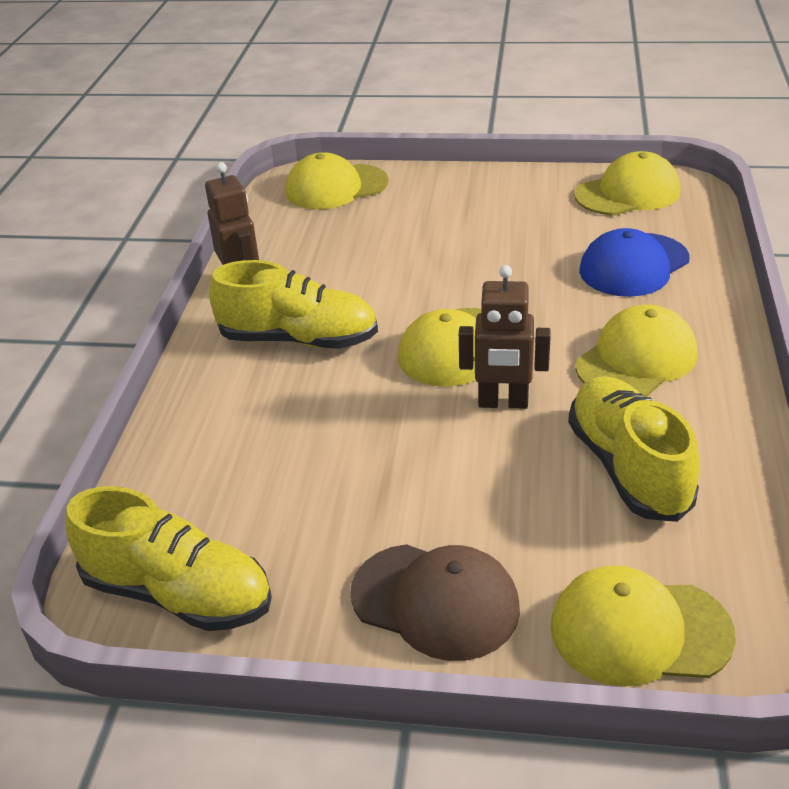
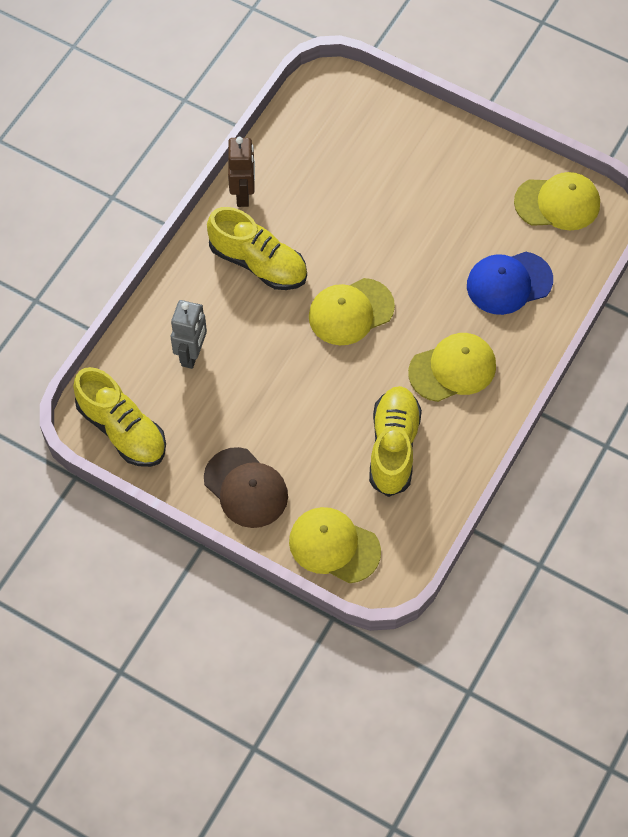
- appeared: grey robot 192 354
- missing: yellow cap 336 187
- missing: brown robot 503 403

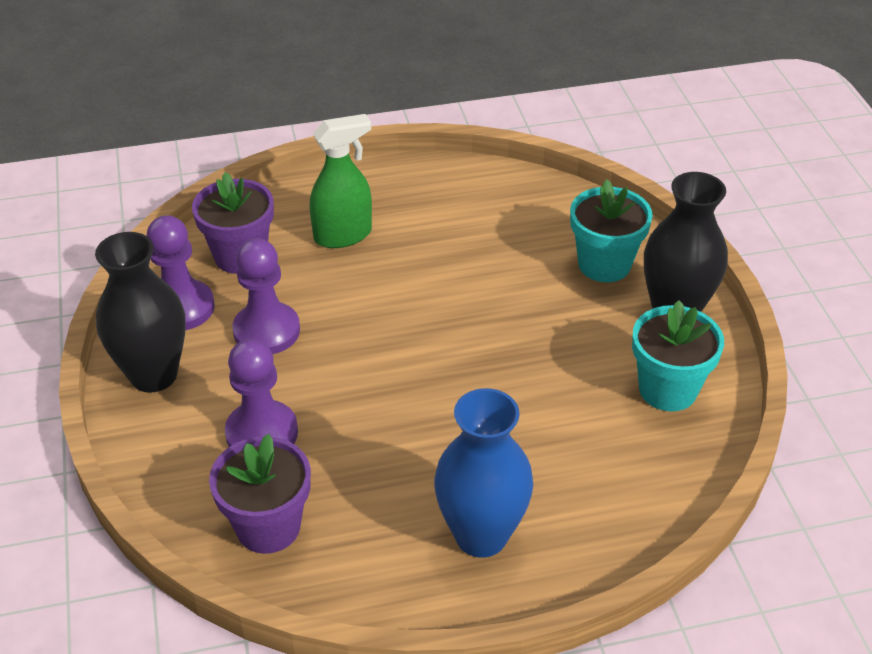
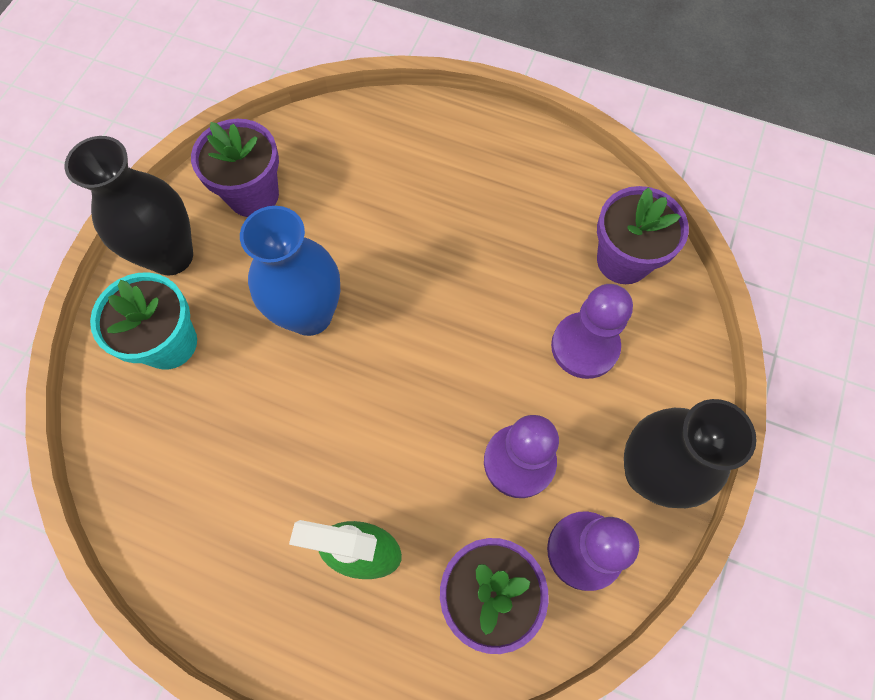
- colour: turquoise flower pot 668 389 to purple flower pot 253 195
- relocated: blue vase 481 535 to 310 315

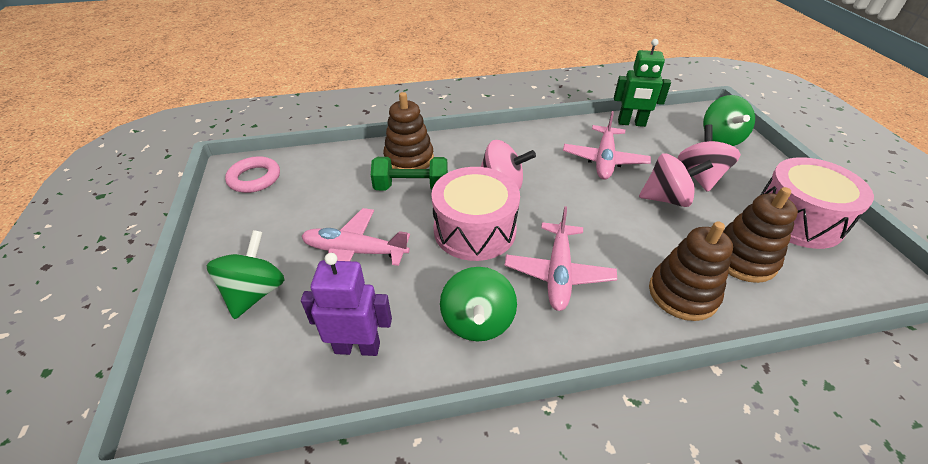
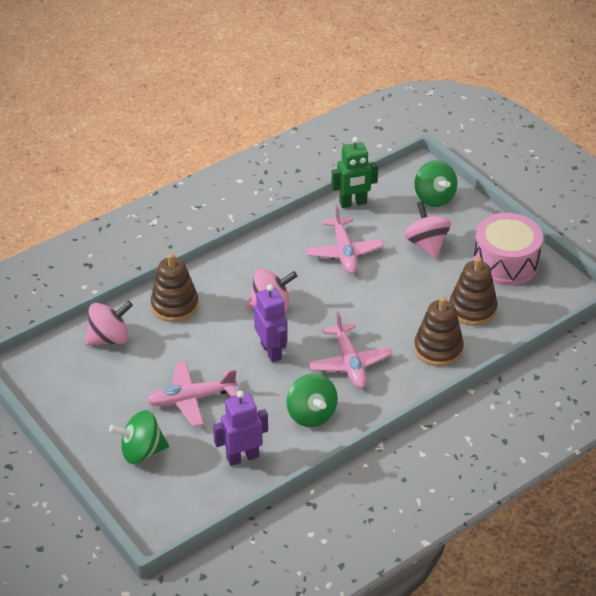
- relocated: pink spinning top 666 199 to 109 338
- spun: green spinning top 255 292 = 141 451 90 degrees counterclockwise
- exchanged: pink drum 474 230 to purple robot 271 351
- missing: pink ring 254 178
- missing: green dumbbell 411 187

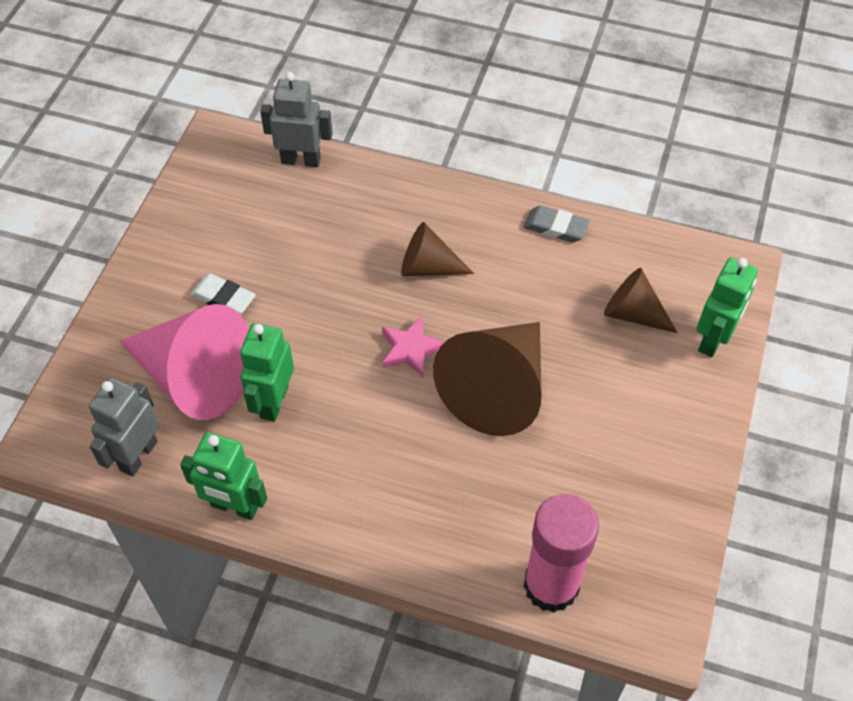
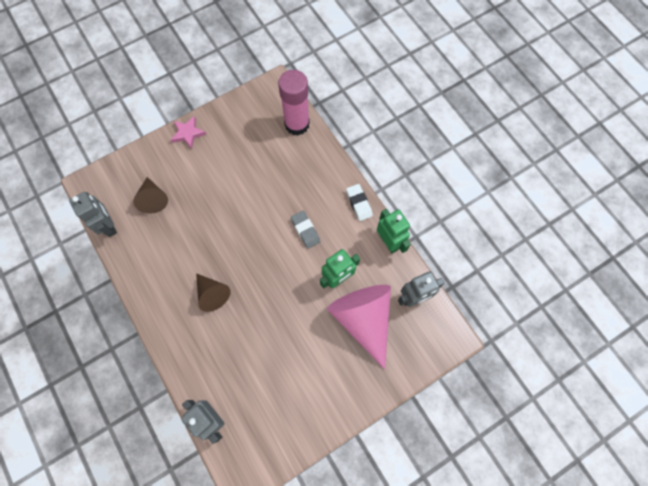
- appeared: grey robot 109 225
- relocated: pink star 411 349 to 188 133
- relocated: grey eraser 555 227 to 305 230
- relocated: white eraser 223 298 to 359 203
- missing: brown cone 498 388
- missing: green robot 713 339

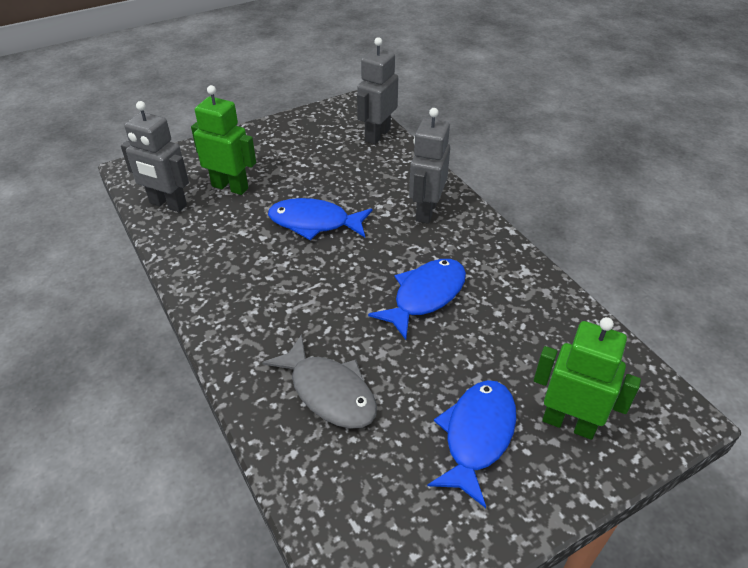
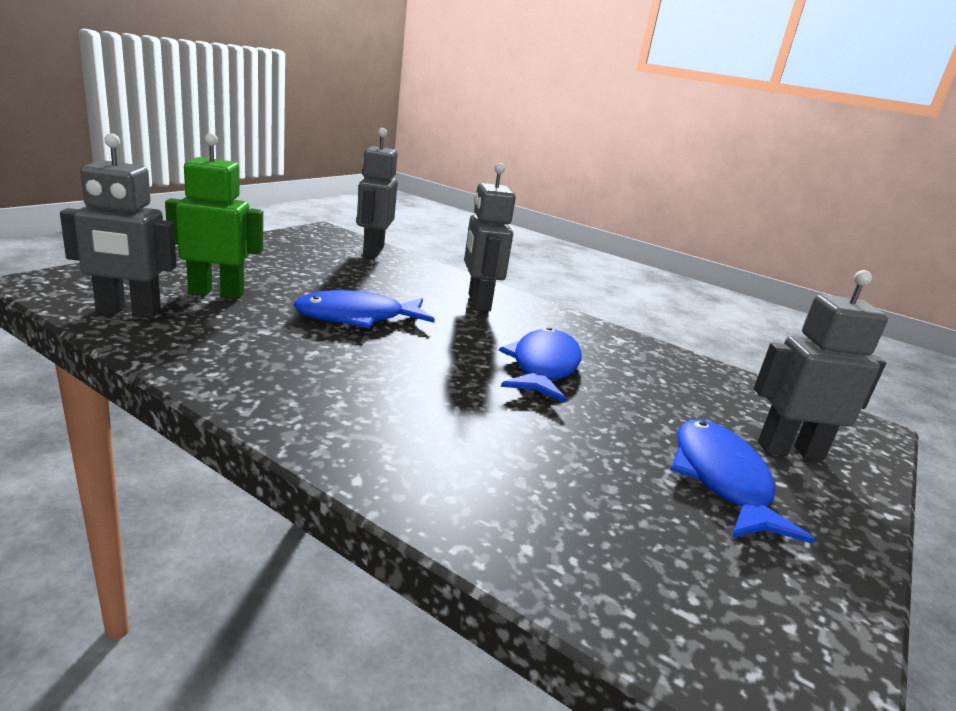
- colour: green robot 569 423 to grey robot 790 450
- missing: grey fish 329 392

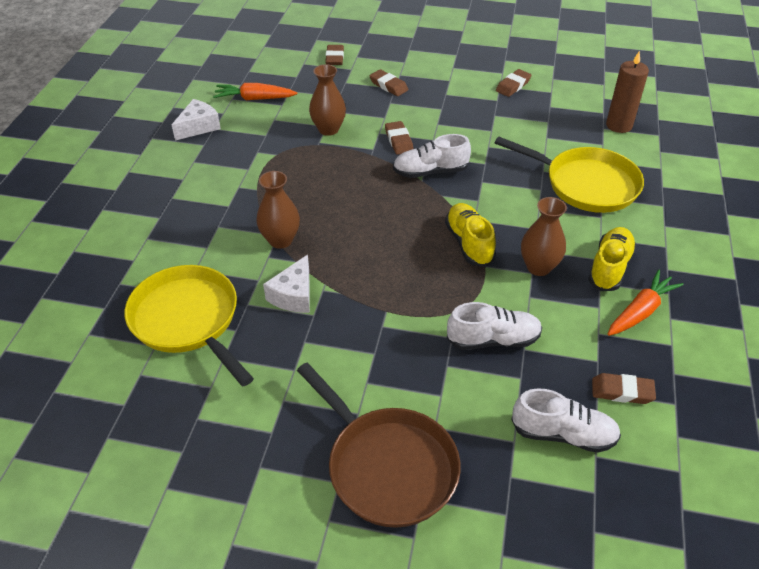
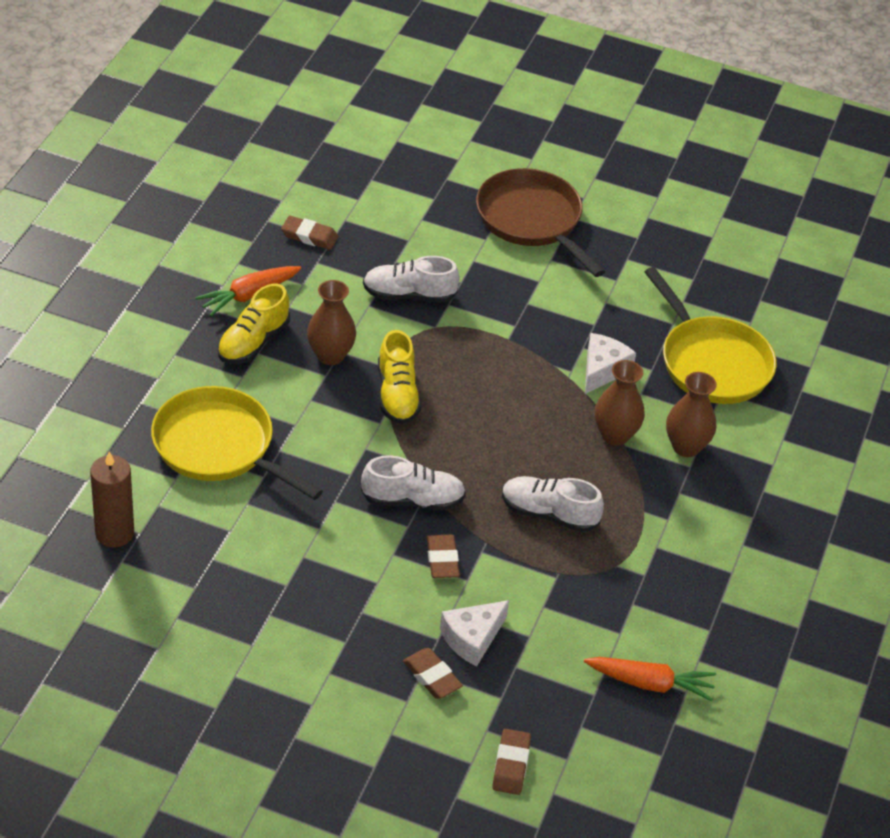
- relocated: white cheese 198 127 to 472 638
- relocated: white shoe 563 434 to 549 514
- relocated: brown vase 328 129 to 686 447
- missing: brown eraser 513 86

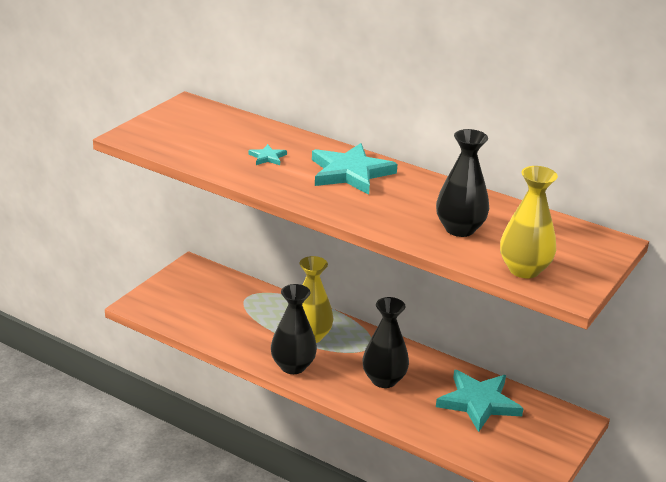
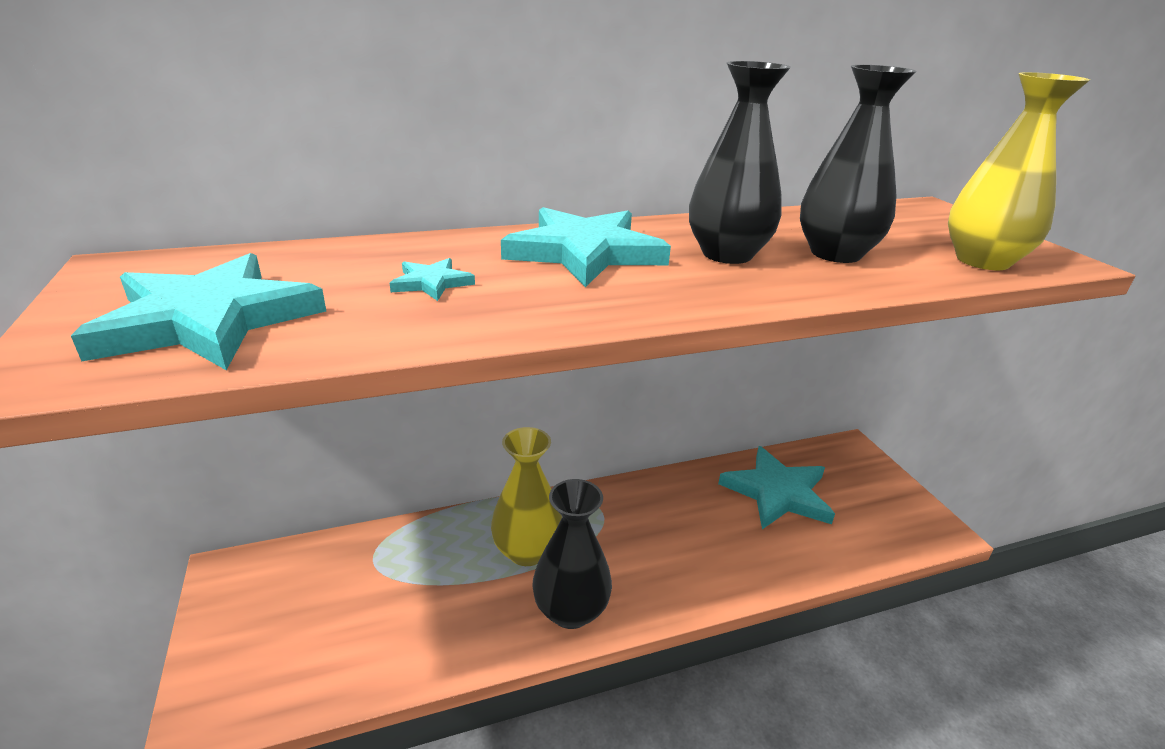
- appeared: turquoise star 208 320
- relocated: black vase 384 380 to 727 254

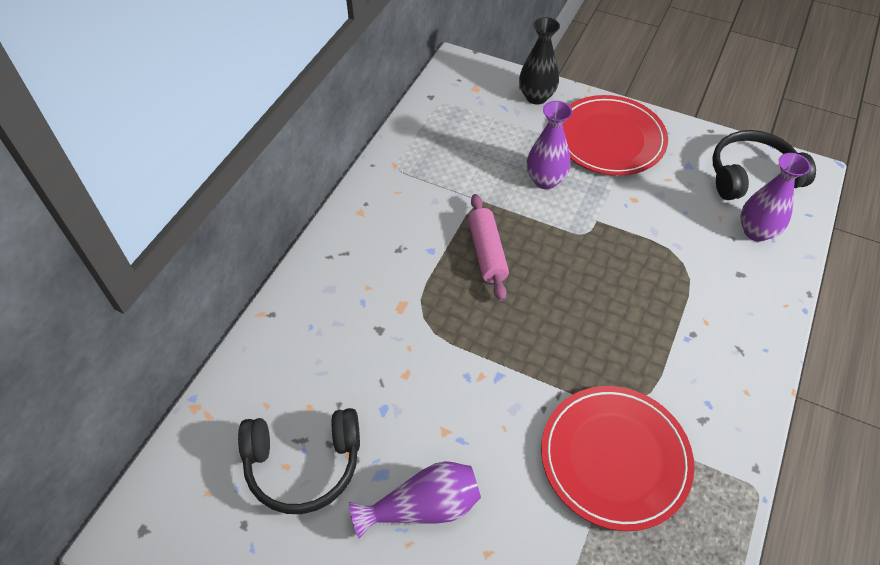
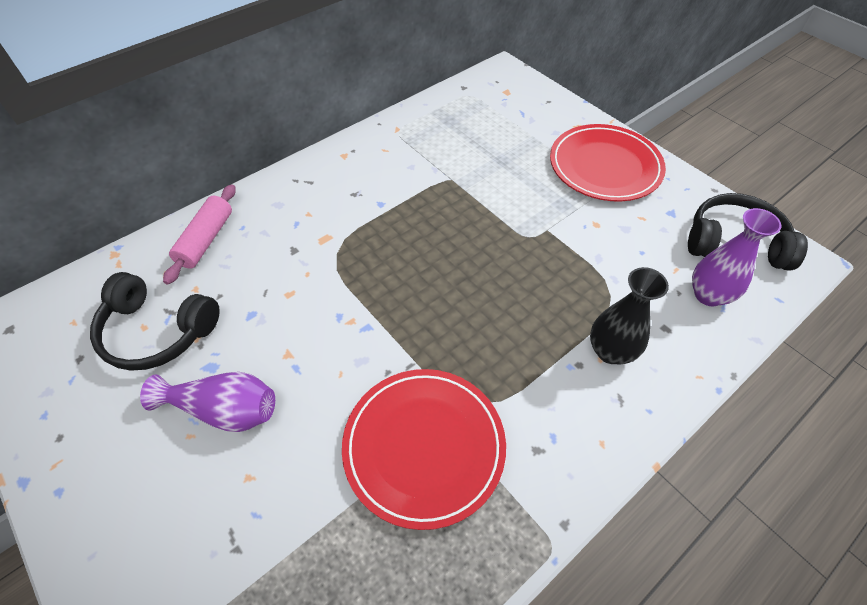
- relocated: pink rolling pin 487 252 to 206 240
- relocated: black vase 536 97 to 610 351
- missing: purple vase 545 180

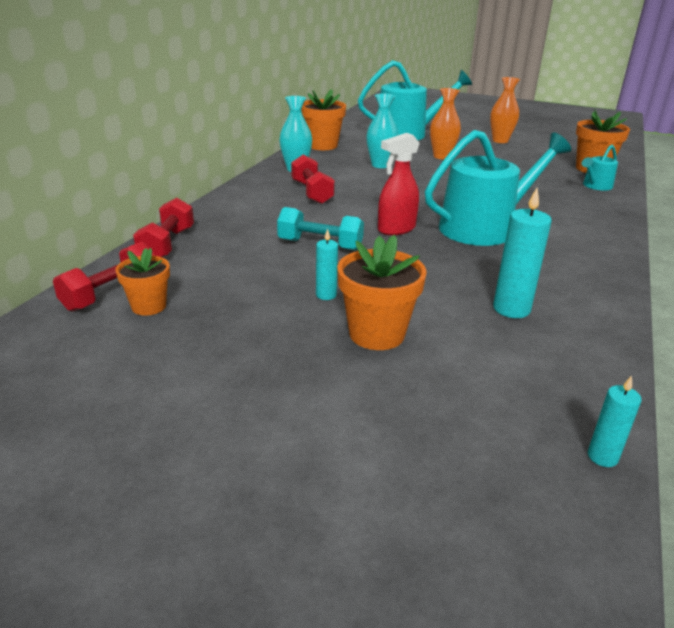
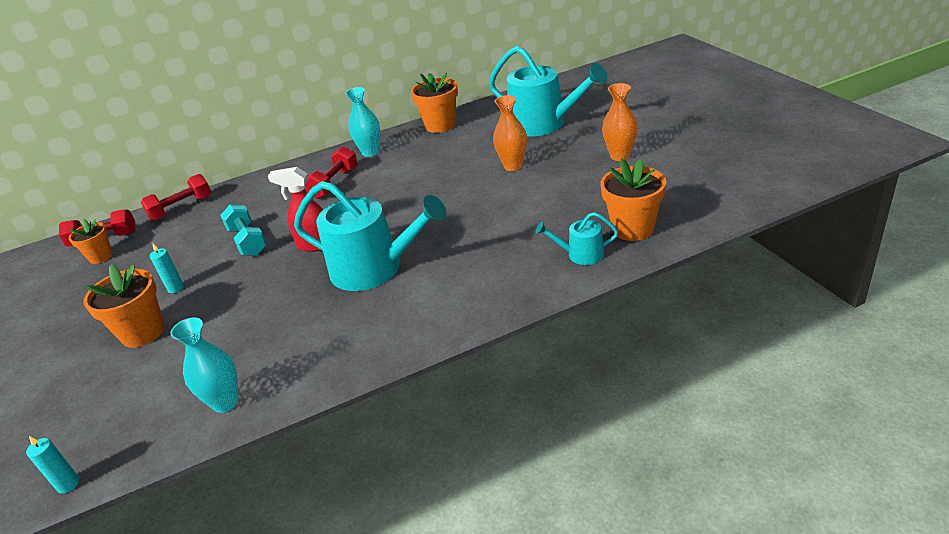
- relocated: turquoise vase 380 165 to 225 402
- missing: turquoise candle 511 309

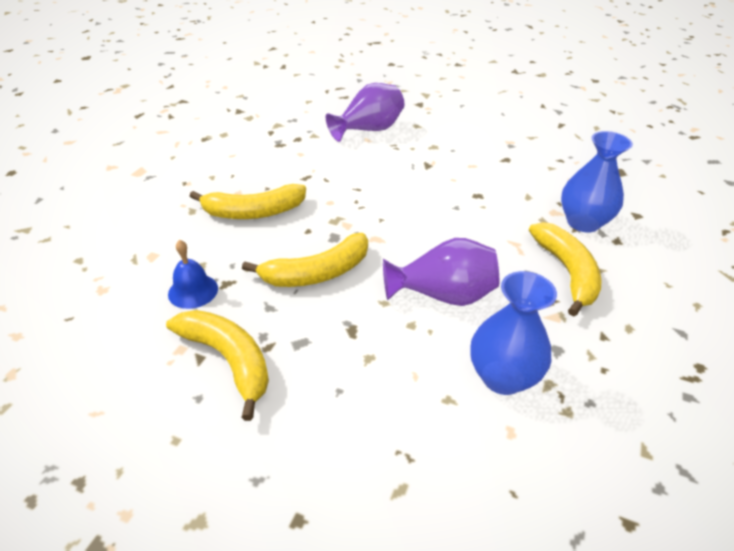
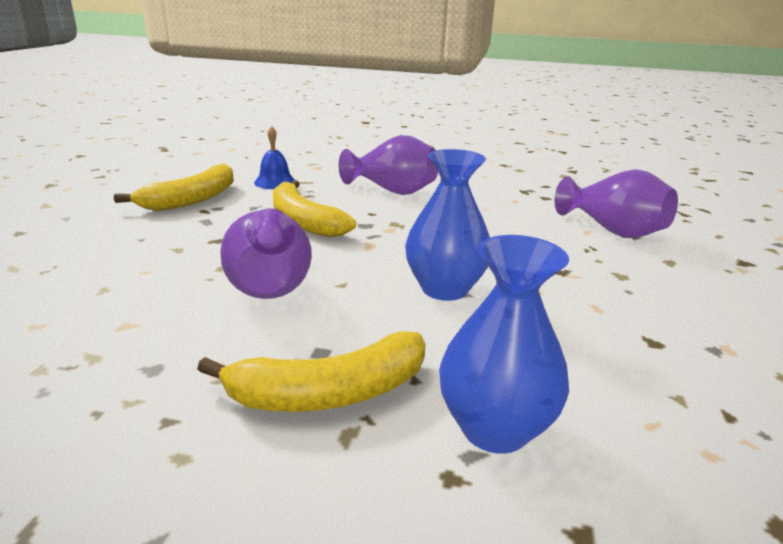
- exchanged: yellow banana 254 212 to purple vase 392 191
- relocated: blue vase 502 377 to 444 288

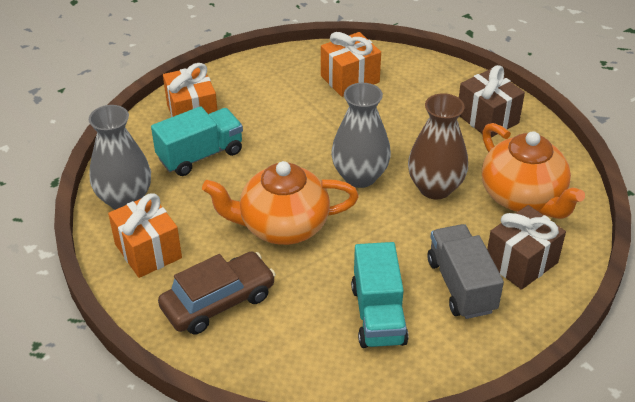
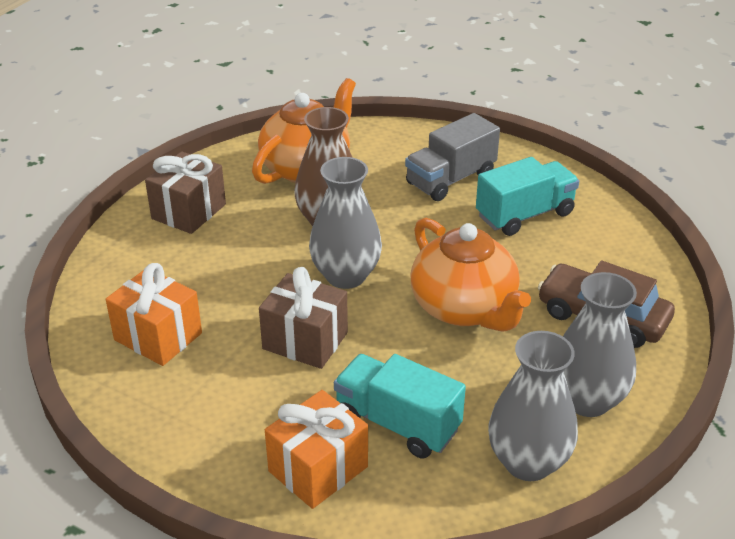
- relocated: brown gift 521 262 to 305 340
- exchanged: orange gift 148 251 to grey vase 587 400

